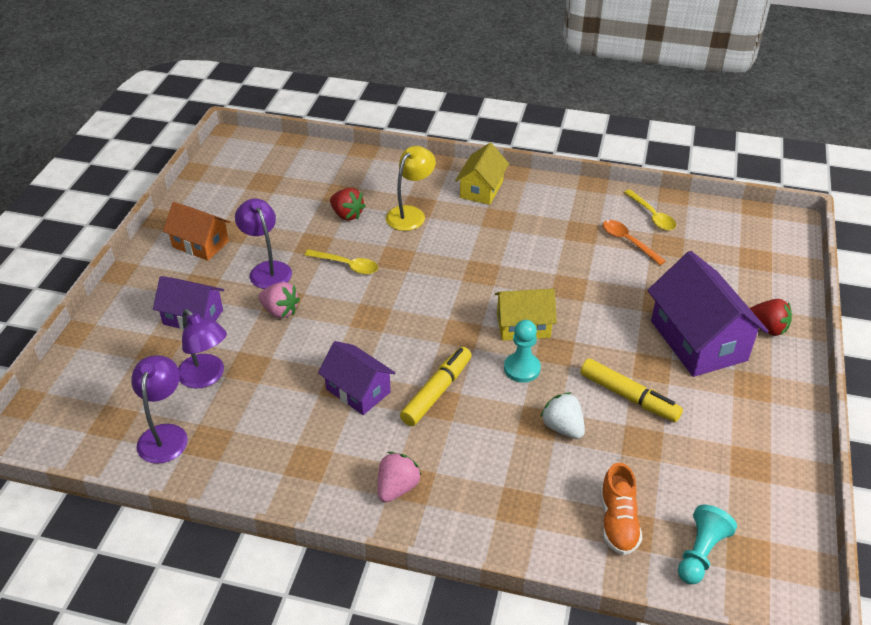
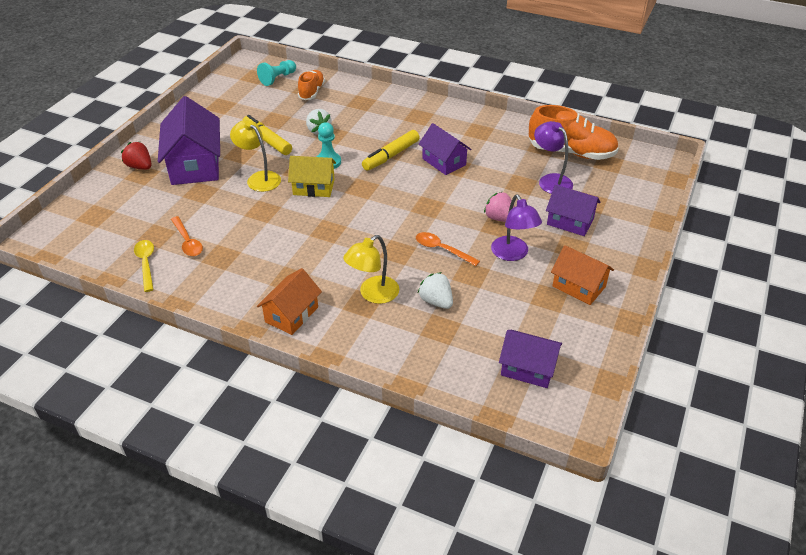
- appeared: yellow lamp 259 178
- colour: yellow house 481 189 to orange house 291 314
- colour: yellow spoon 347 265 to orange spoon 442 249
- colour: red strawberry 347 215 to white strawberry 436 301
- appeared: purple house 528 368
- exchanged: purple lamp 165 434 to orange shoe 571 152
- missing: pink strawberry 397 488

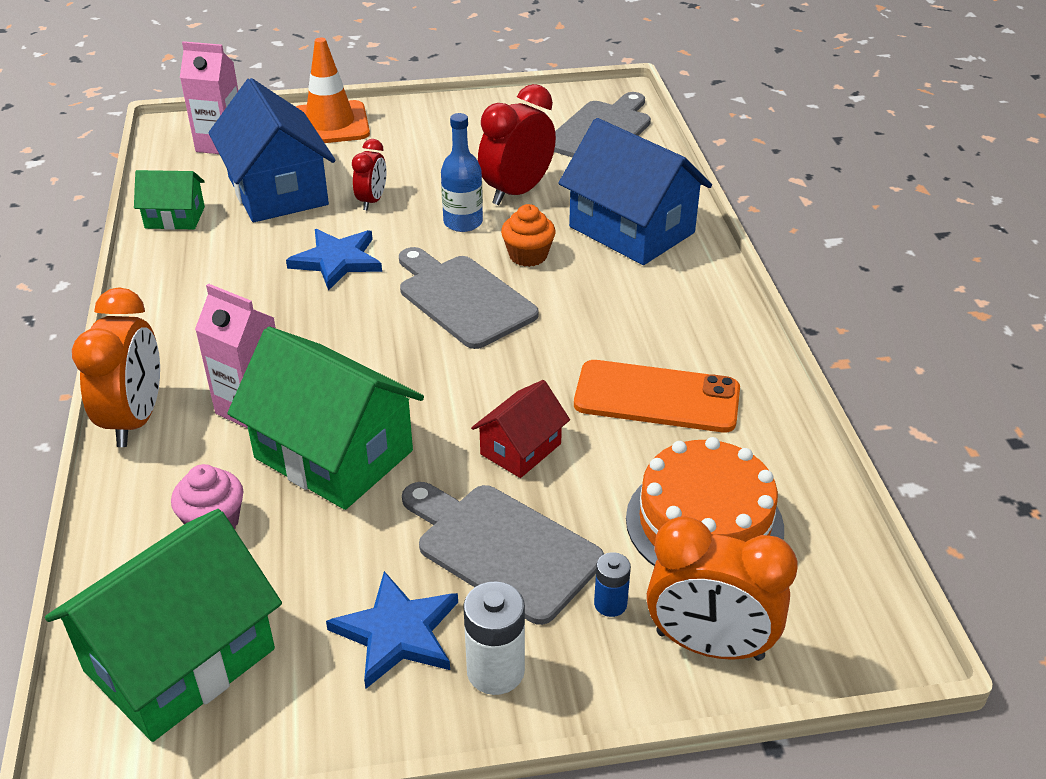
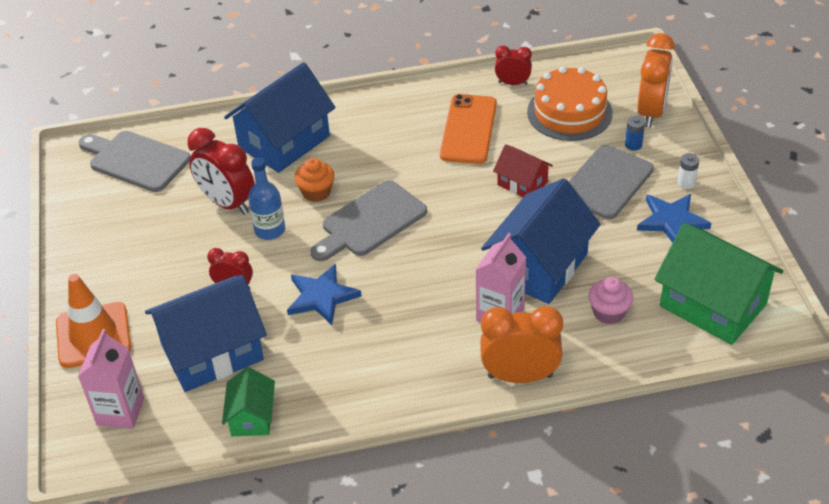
- colour: green house 333 454 to blue house 540 266
- appeared: red clock 512 83
- size: white battery 495 671 = 686 183 x0.60

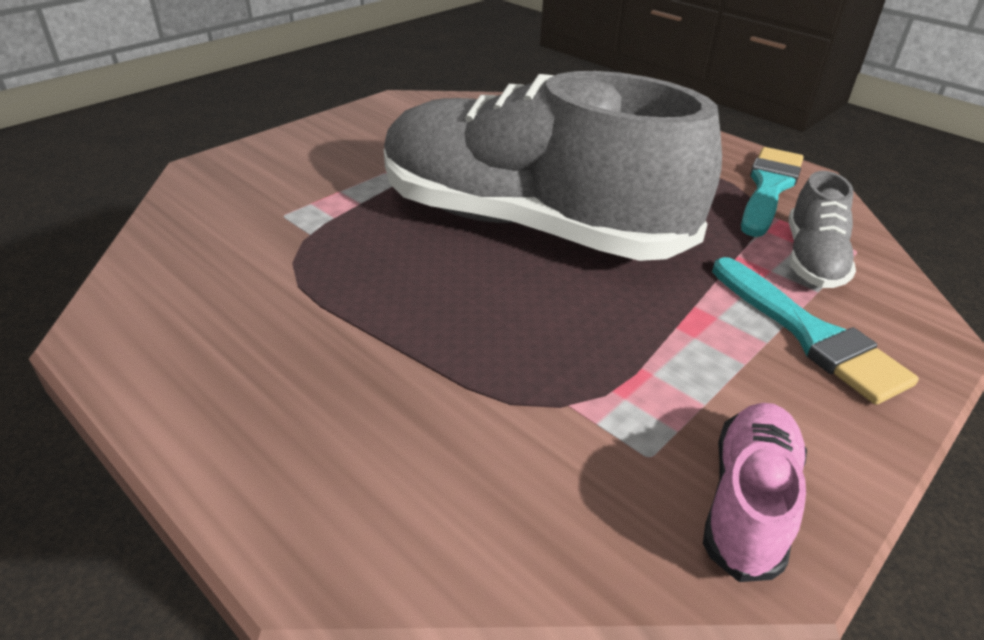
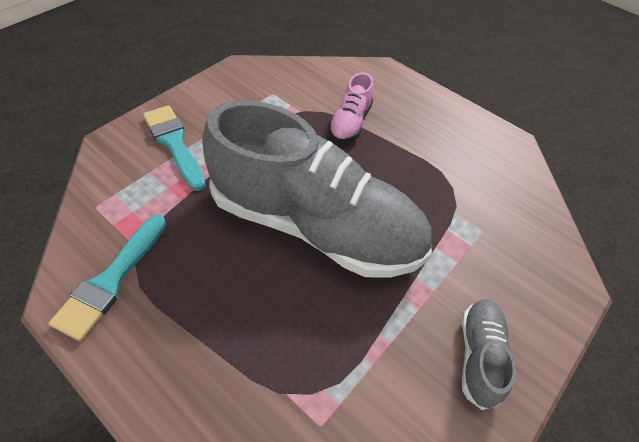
- relocated: pink shoe 748 503 to 350 123
- relocated: grey shoe 812 259 to 479 355

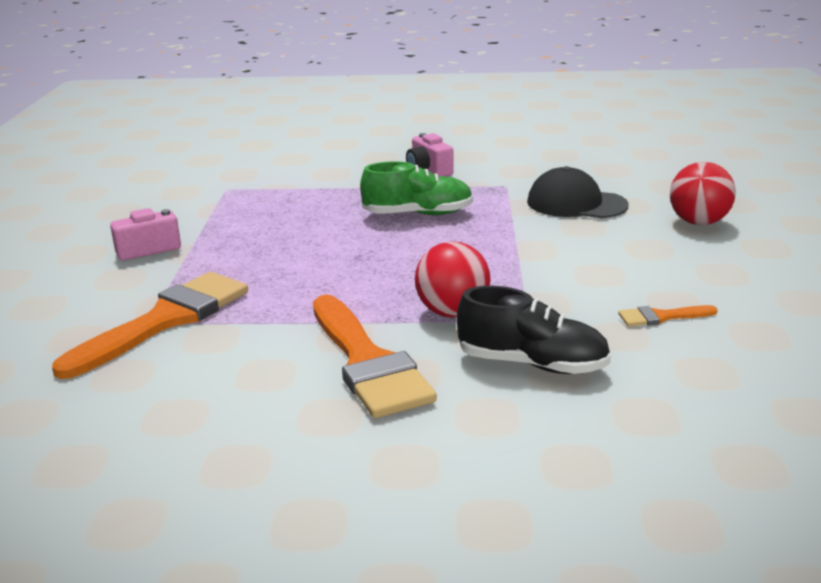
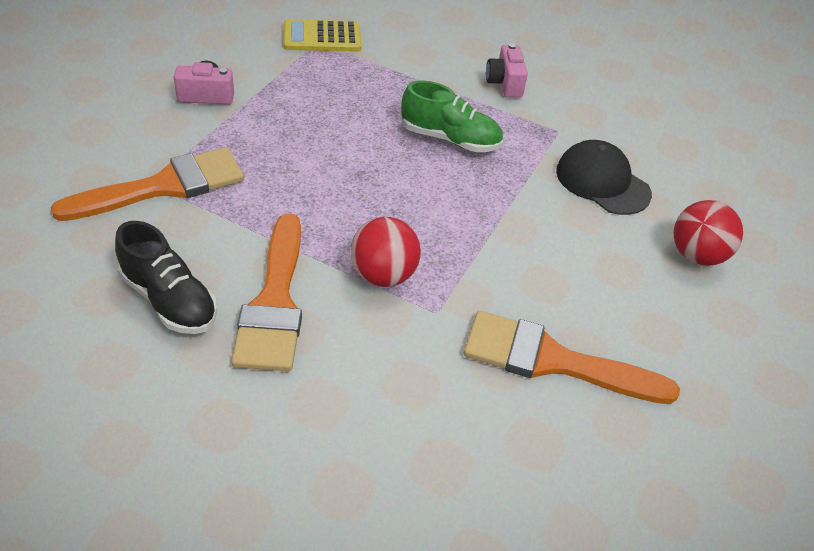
- relocated: black shoe 532 364 to 169 300
- appeared: yellow calculator 322 37
- size: orange brush 661 317 = 553 361 x2.23

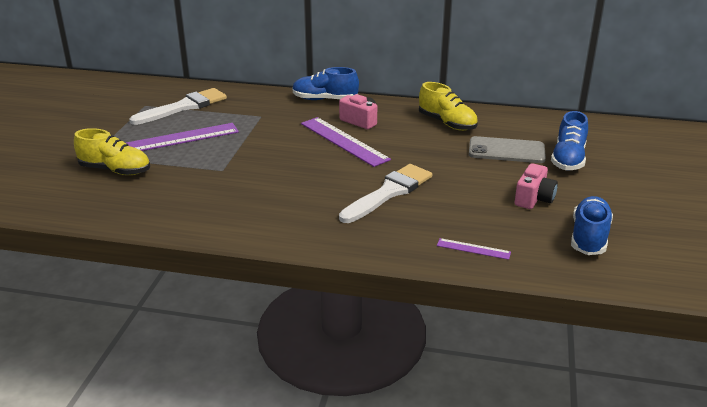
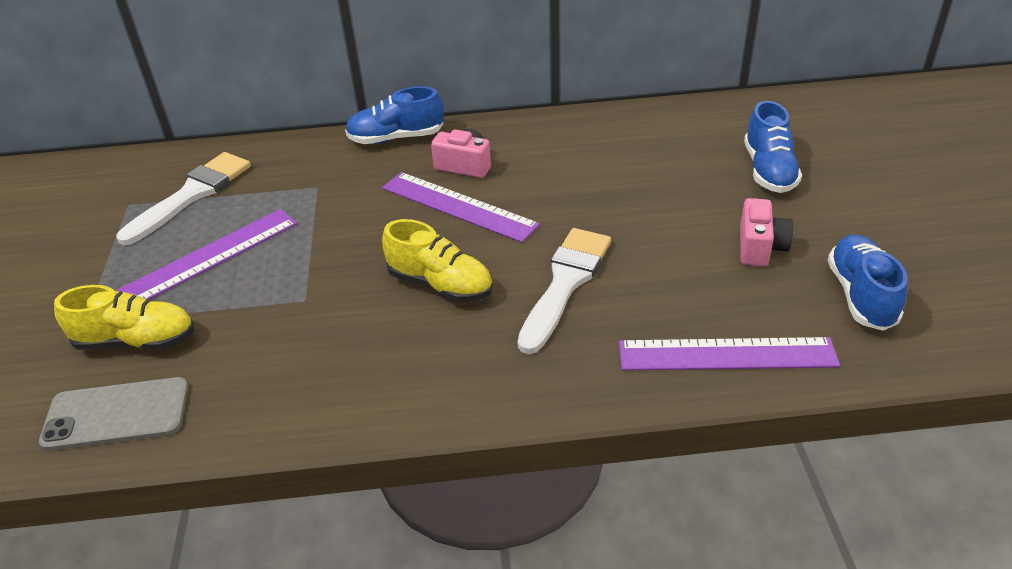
- relocated: grey phone 506 151 to 116 414
- relocated: yellow shoe 447 123 to 440 284
- size: purple ruler 473 249 = 726 354 x2.05

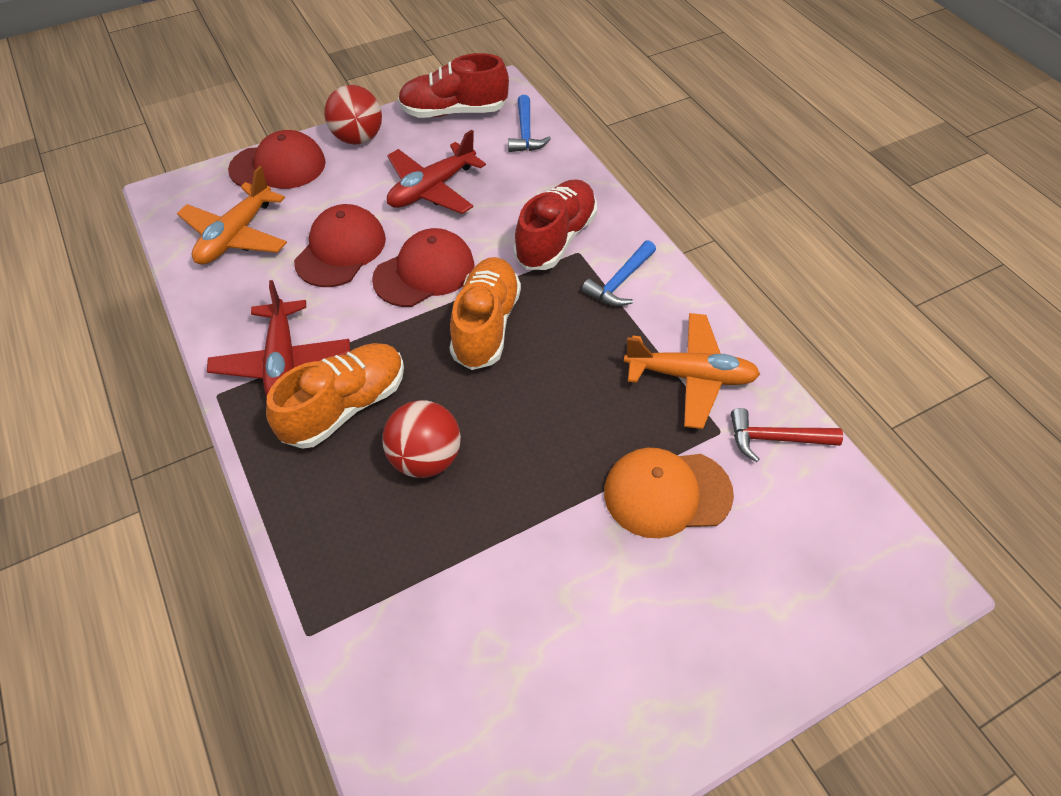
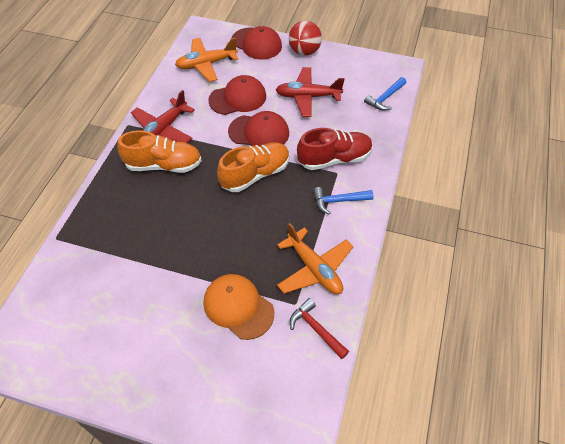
- missing: red ball 426 458
- missing: red shoe 454 111

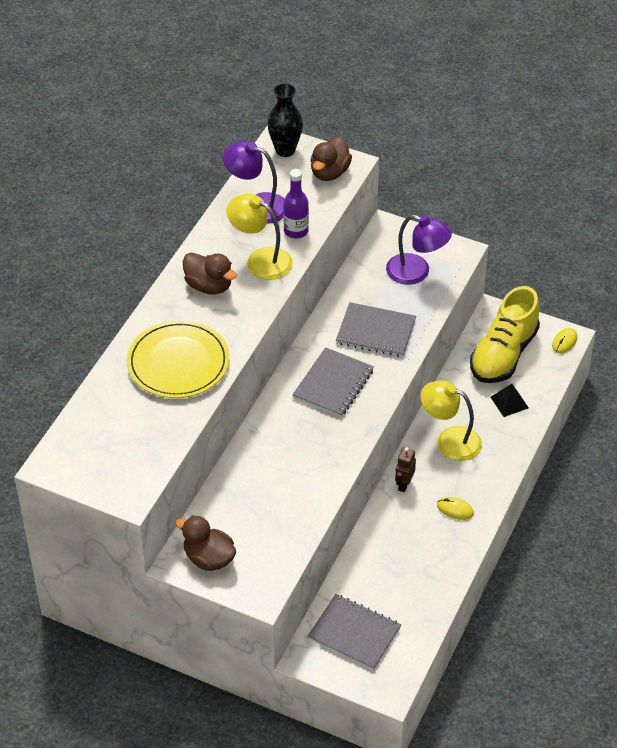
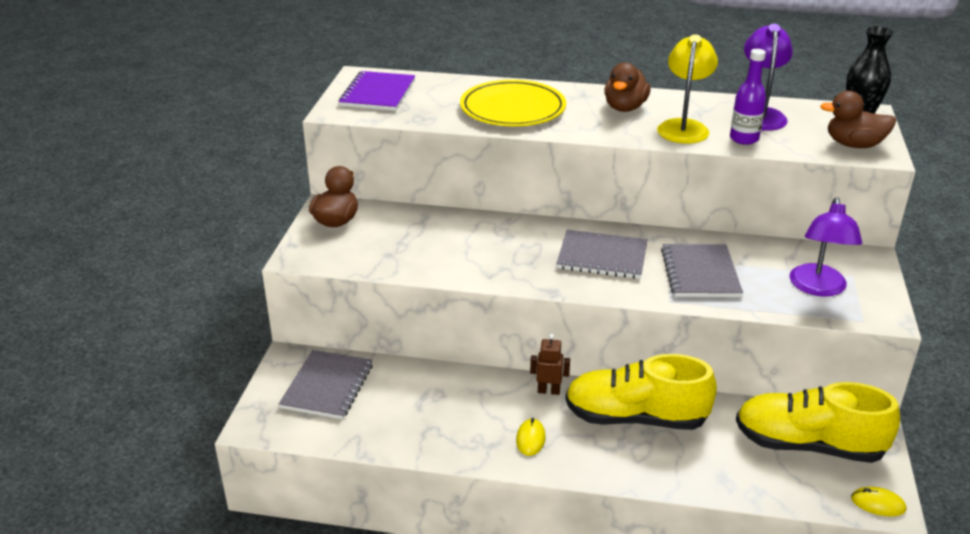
- appeared: purple notebook 378 93
- exchanged: yellow lamp 450 440 to yellow shoe 635 418
- missing: black pyramid 509 402

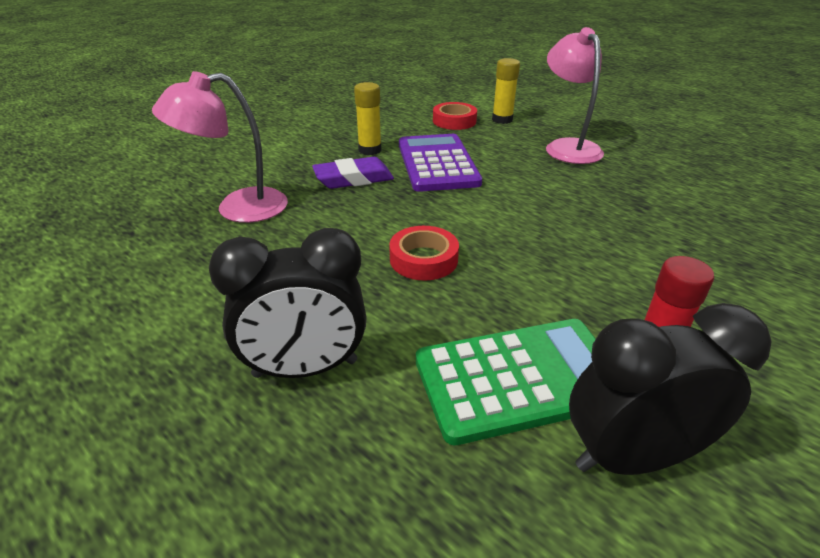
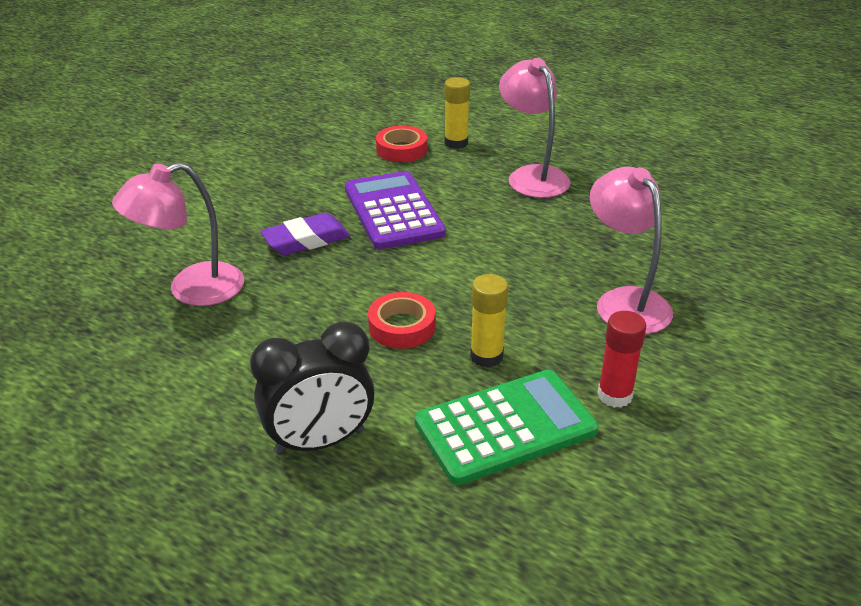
- relocated: yellow glue stick 370 150 to 486 356
- appeared: pink lamp 624 301
- missing: black clock 631 456

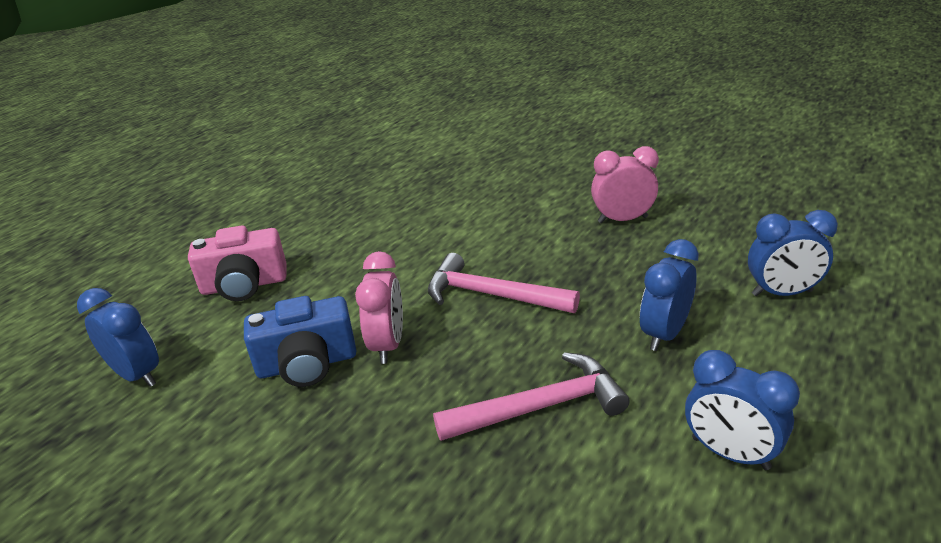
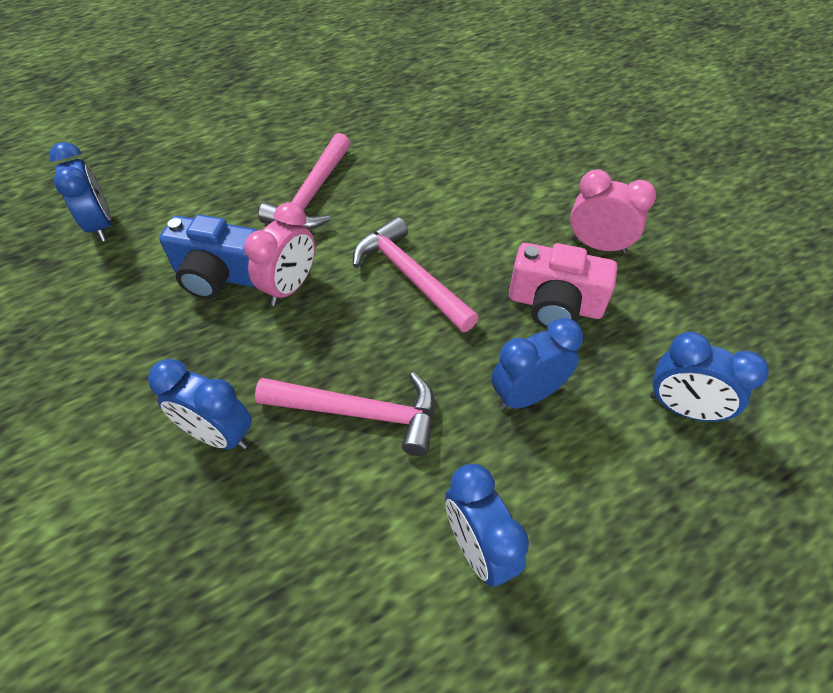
- appeared: blue clock 218 434
- appeared: pink hammer 312 195
- relocated: pink camera 244 285 to 554 305

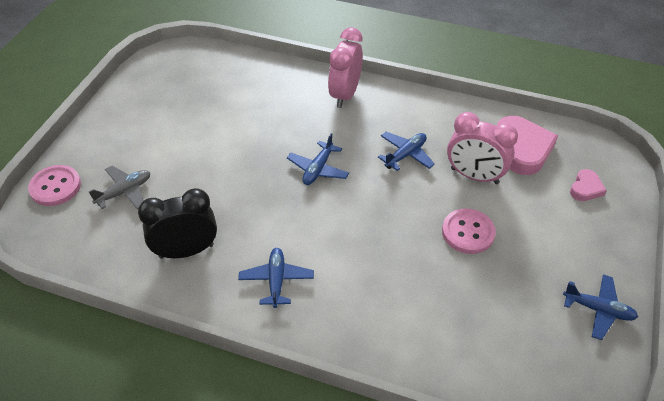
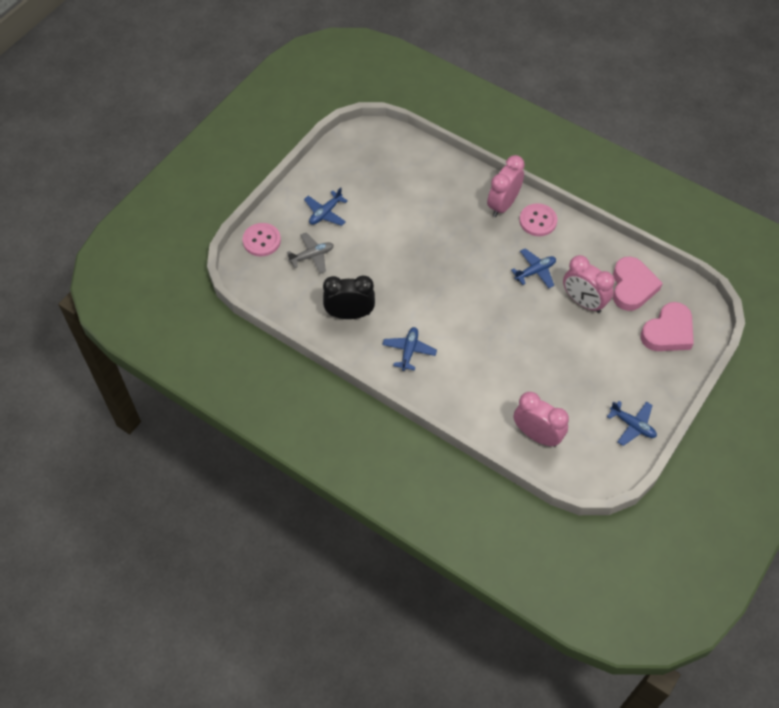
- relocated: blue plane 318 169 to 325 213
- appeared: pink clock 537 435
- relocated: pink button 468 232 to 538 221
- size: pink heart 586 188 = 668 332 x1.90

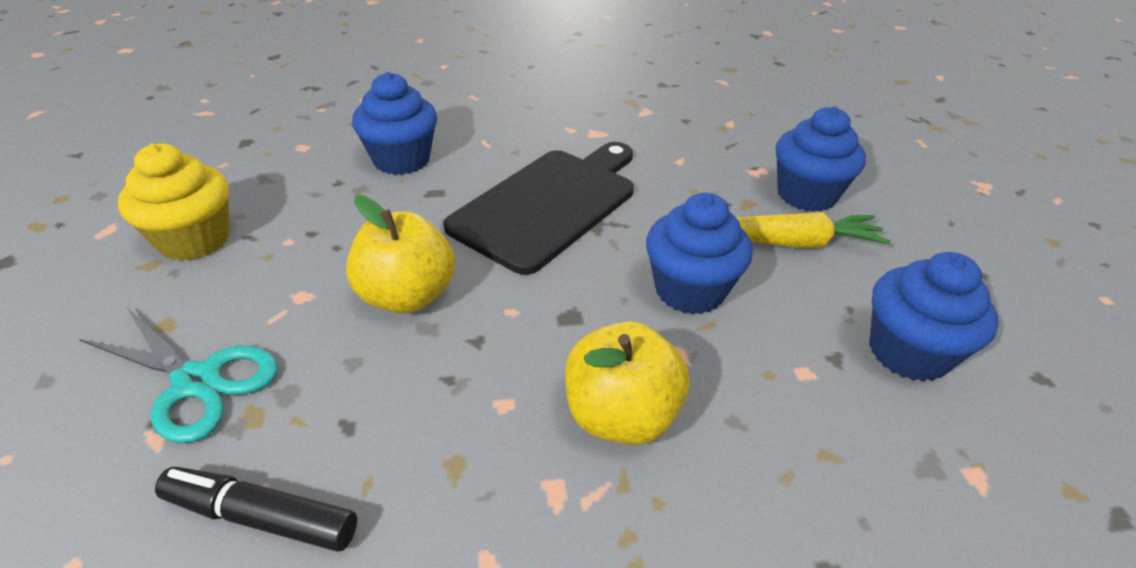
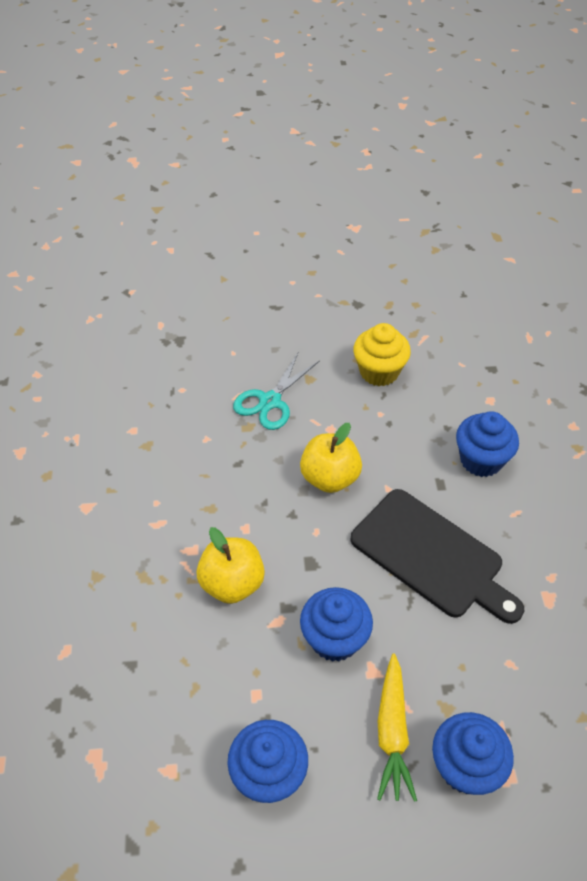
- missing: black marker 261 517

